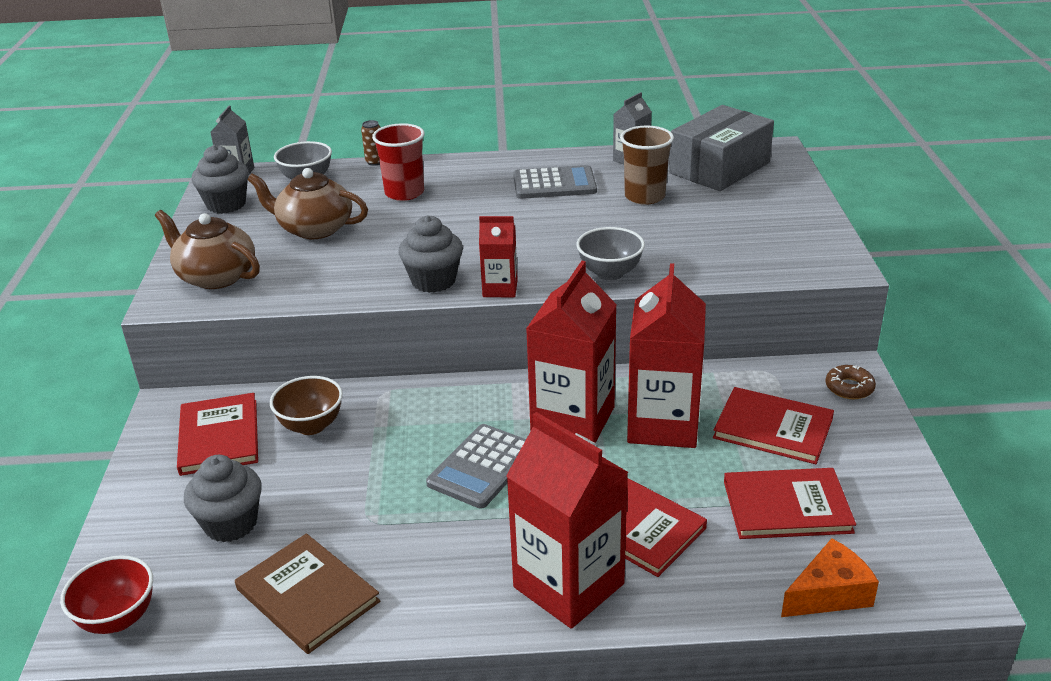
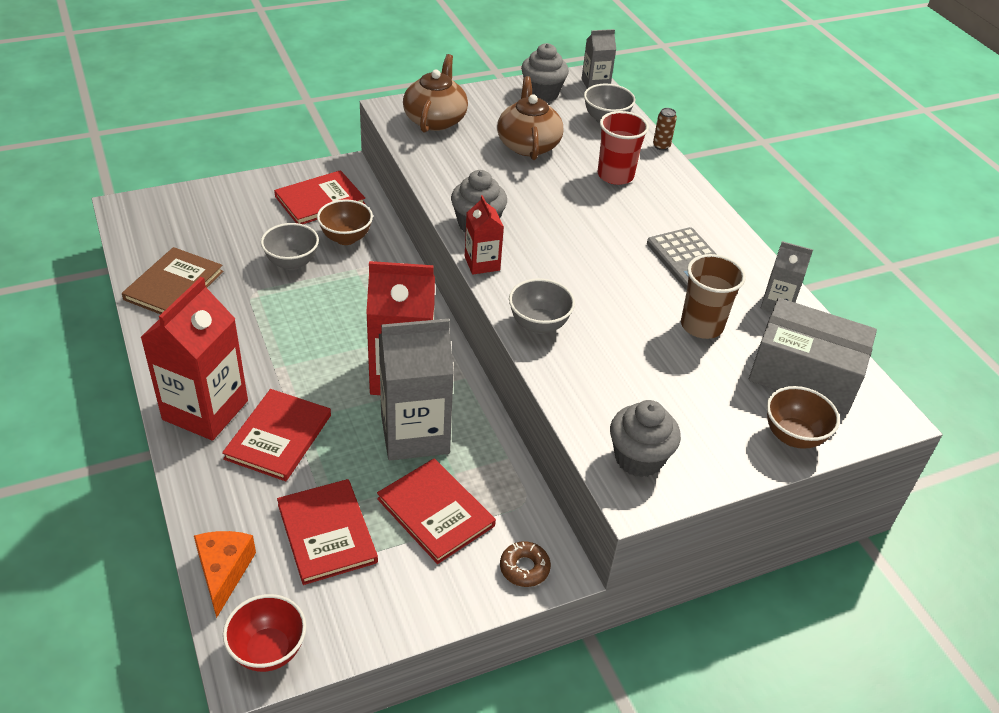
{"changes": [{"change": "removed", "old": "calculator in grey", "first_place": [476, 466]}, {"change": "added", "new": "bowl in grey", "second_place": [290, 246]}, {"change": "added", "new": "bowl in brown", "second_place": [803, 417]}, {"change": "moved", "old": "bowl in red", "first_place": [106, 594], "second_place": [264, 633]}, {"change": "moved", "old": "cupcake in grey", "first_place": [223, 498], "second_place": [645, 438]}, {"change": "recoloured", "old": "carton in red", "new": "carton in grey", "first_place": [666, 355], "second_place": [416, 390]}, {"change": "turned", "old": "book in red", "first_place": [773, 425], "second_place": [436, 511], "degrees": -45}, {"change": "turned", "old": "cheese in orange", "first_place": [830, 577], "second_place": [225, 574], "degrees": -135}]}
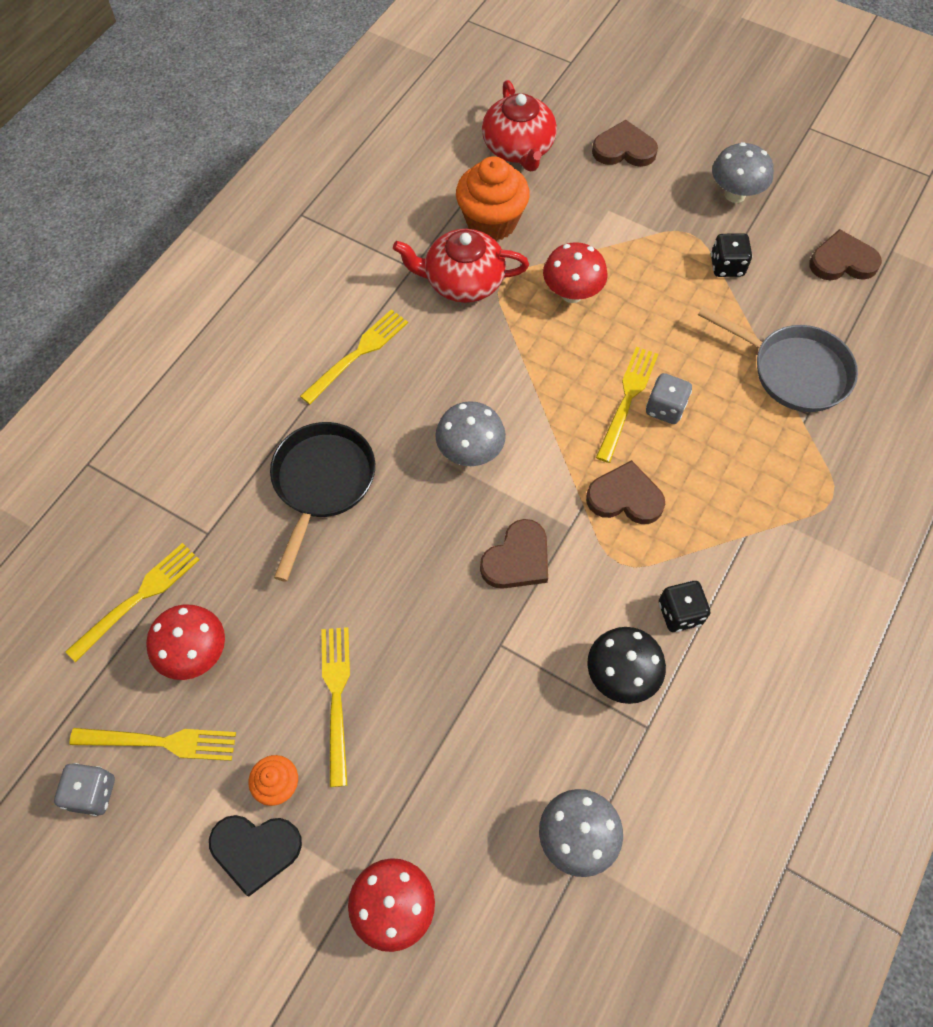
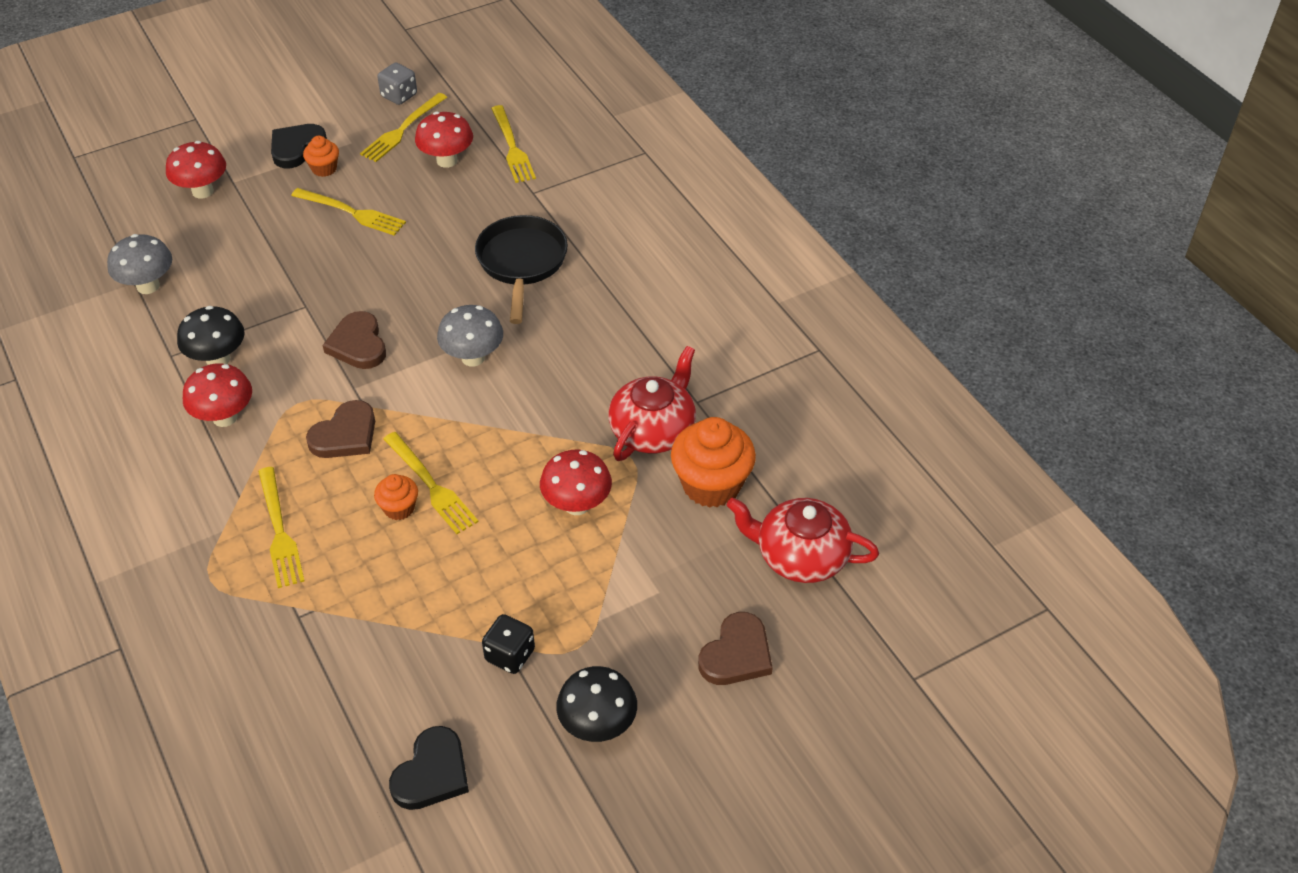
{"changes": [{"change": "removed", "old": "pan in grey", "first_place": [778, 359]}, {"change": "moved", "old": "fork in yellow", "first_place": [354, 356], "second_place": [281, 527]}, {"change": "replaced", "old": "dice in grey", "new": "cupcake in orange", "first_place": [669, 398], "second_place": [396, 497]}, {"change": "replaced", "old": "dice in black", "new": "mushroom in red", "first_place": [684, 606], "second_place": [217, 395]}, {"change": "recoloured", "old": "mushroom in grey", "new": "mushroom in black", "first_place": [743, 172], "second_place": [596, 704]}, {"change": "recoloured", "old": "heart in brown", "new": "heart in black", "first_place": [845, 255], "second_place": [429, 768]}, {"change": "turned", "old": "pan in black", "first_place": [322, 502], "second_place": [521, 269], "degrees": -135}]}
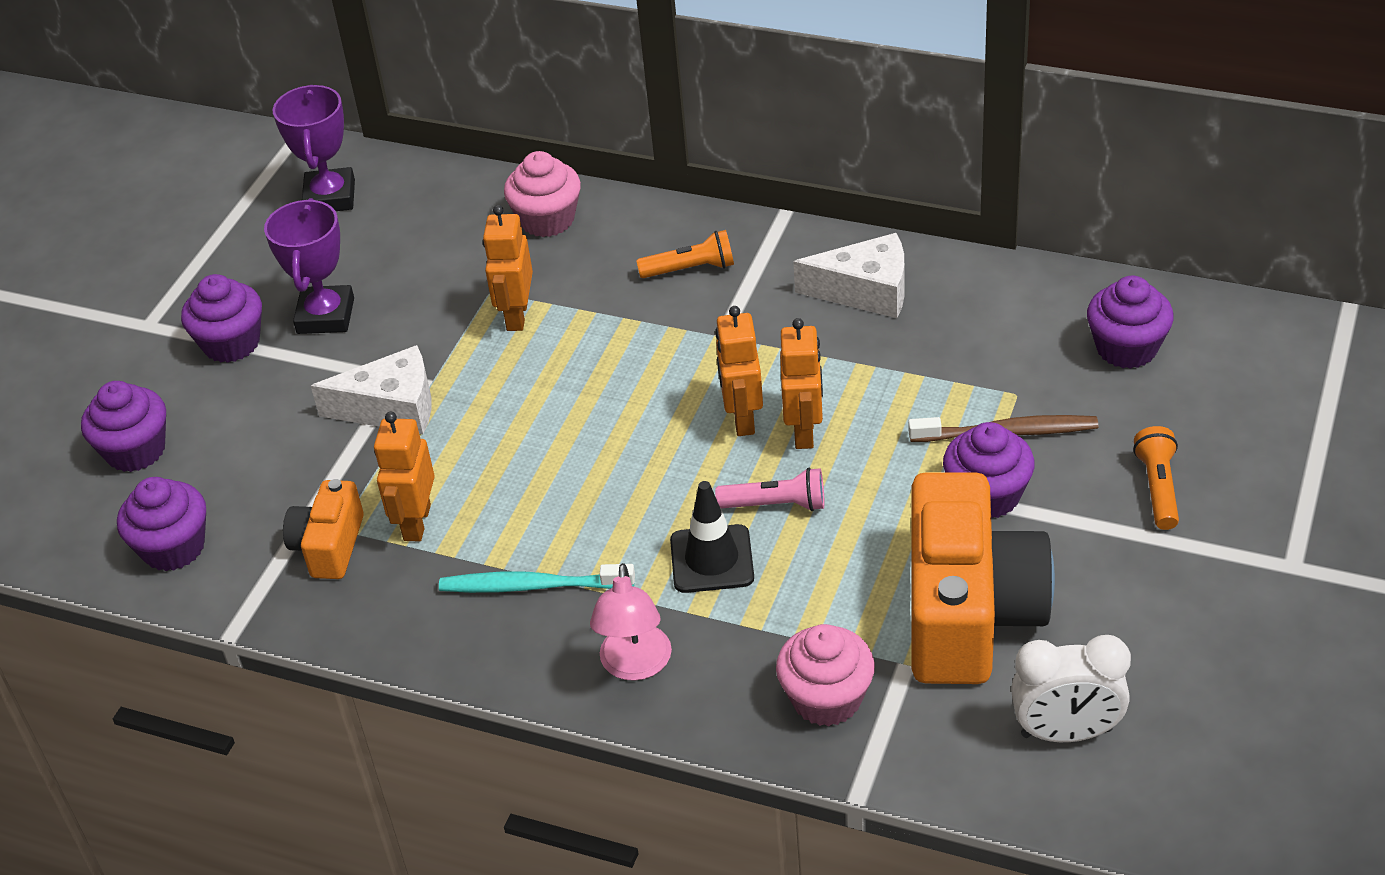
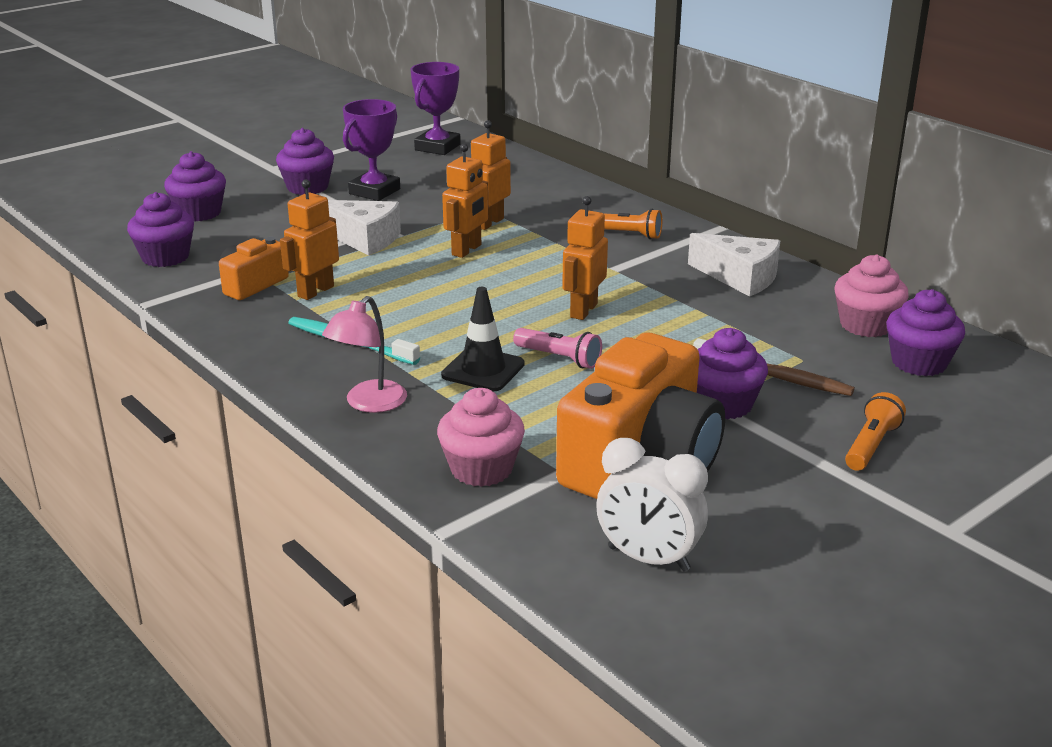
{"changes": [{"change": "moved", "old": "cupcake in pink", "first_place": [542, 194], "second_place": [871, 295]}, {"change": "moved", "old": "robot in orange", "first_place": [801, 383], "second_place": [465, 201]}]}
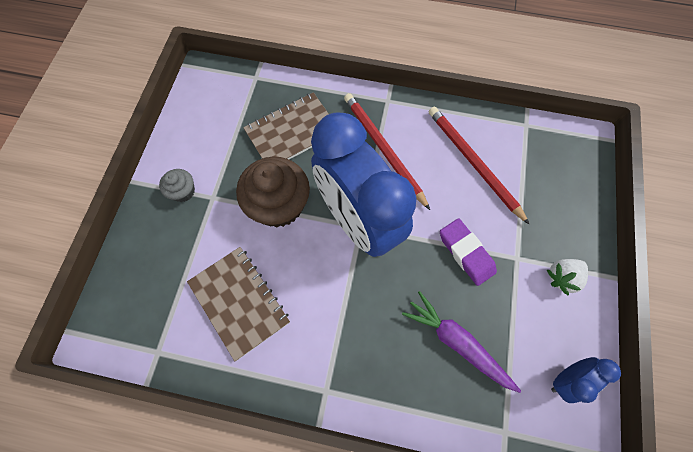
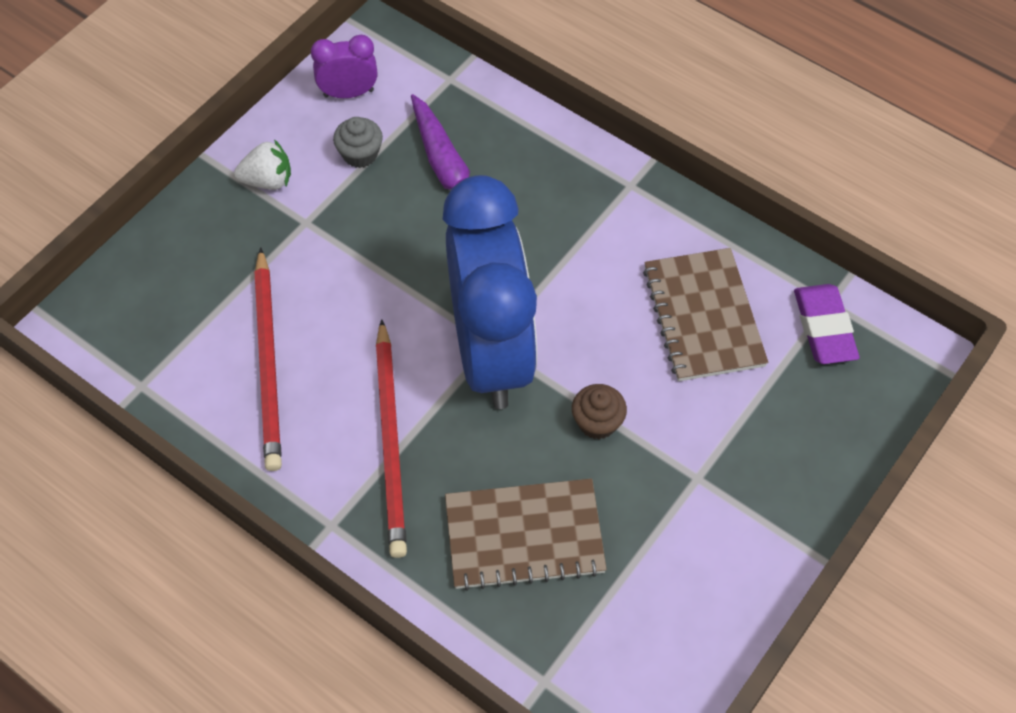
{"changes": [{"change": "moved", "old": "cupcake in grey", "first_place": [177, 185], "second_place": [358, 142]}, {"change": "moved", "old": "eraser in purple", "first_place": [468, 252], "second_place": [826, 324]}, {"change": "recoloured", "old": "clock in blue", "new": "clock in purple", "first_place": [586, 380], "second_place": [344, 66]}, {"change": "resized", "old": "cupcake in brown", "first_place": [273, 192], "second_place": [599, 412], "factor": 0.49}]}
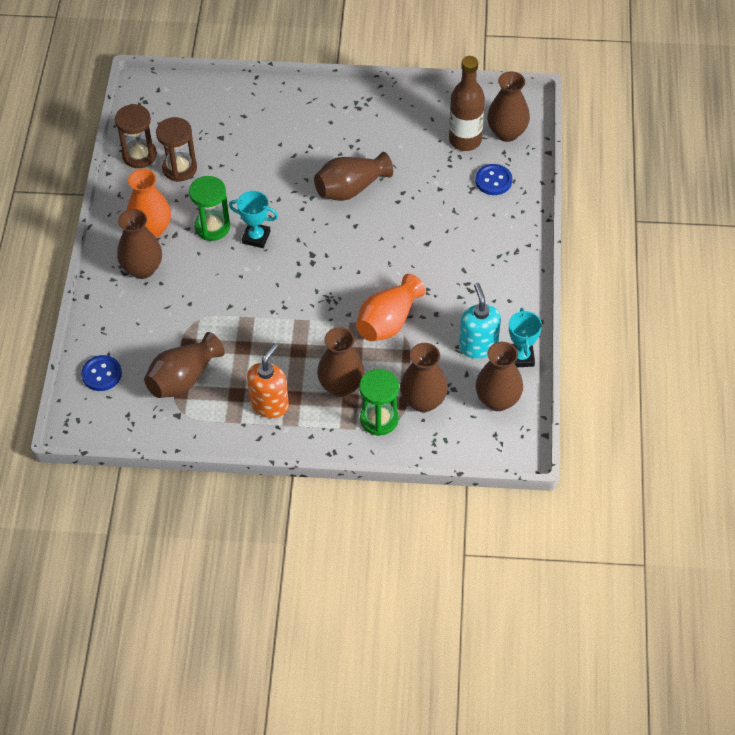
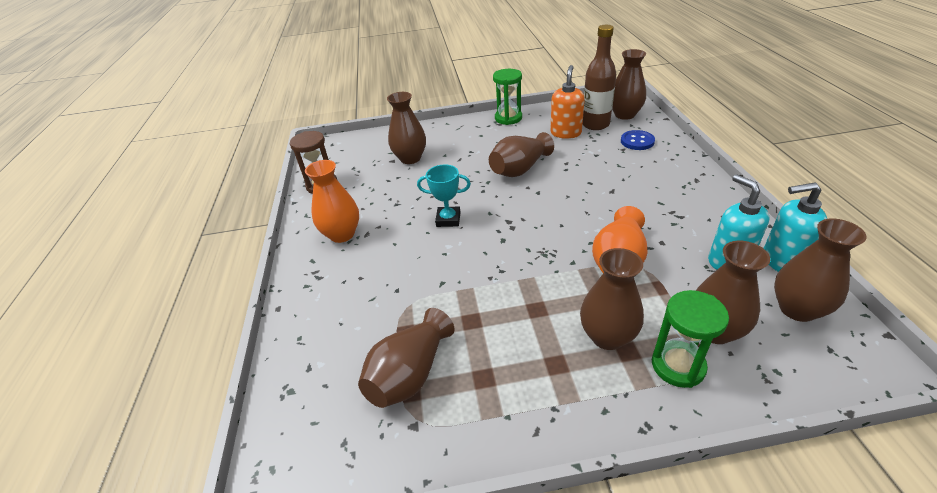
{"changes": [{"change": "removed", "old": "button in blue", "first_place": [101, 373]}, {"change": "removed", "old": "hourglass in brown", "first_place": [176, 149]}, {"change": "moved", "old": "vase in brown", "first_place": [139, 244], "second_place": [406, 128]}, {"change": "moved", "old": "hourglass in green", "first_place": [209, 208], "second_place": [507, 97]}, {"change": "moved", "old": "soap dispenser in orange", "first_place": [268, 380], "second_place": [567, 102]}, {"change": "replaced", "old": "trophy in turquoise", "new": "soap dispenser in turquoise", "first_place": [525, 337], "second_place": [795, 227]}]}
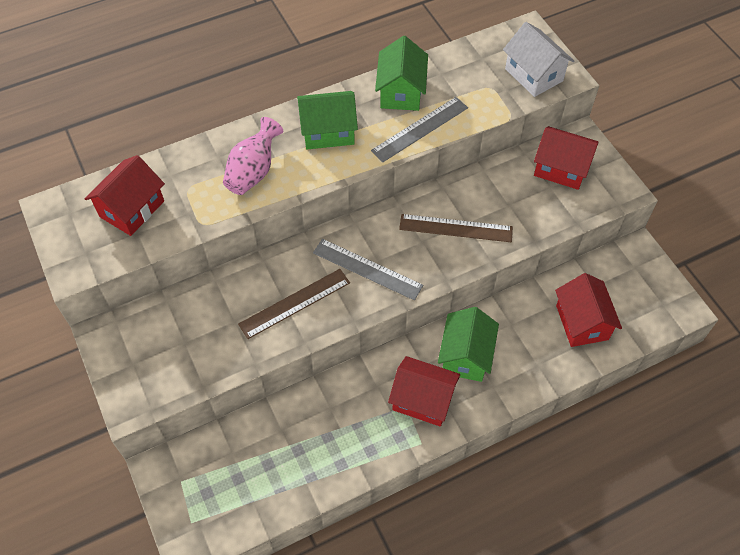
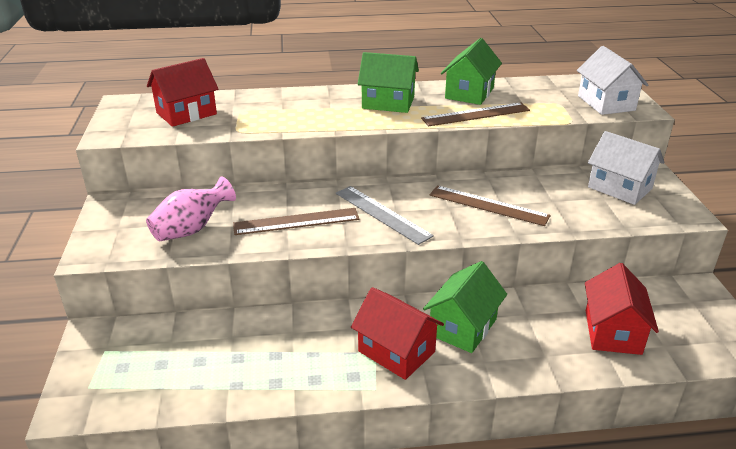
{"changes": [{"change": "moved", "old": "vase in pink", "first_place": [253, 156], "second_place": [191, 208]}, {"change": "recoloured", "old": "ruler in grey", "new": "ruler in brown", "first_place": [419, 129], "second_place": [475, 114]}, {"change": "recoloured", "old": "house in red", "new": "house in white", "first_place": [566, 158], "second_place": [626, 168]}]}
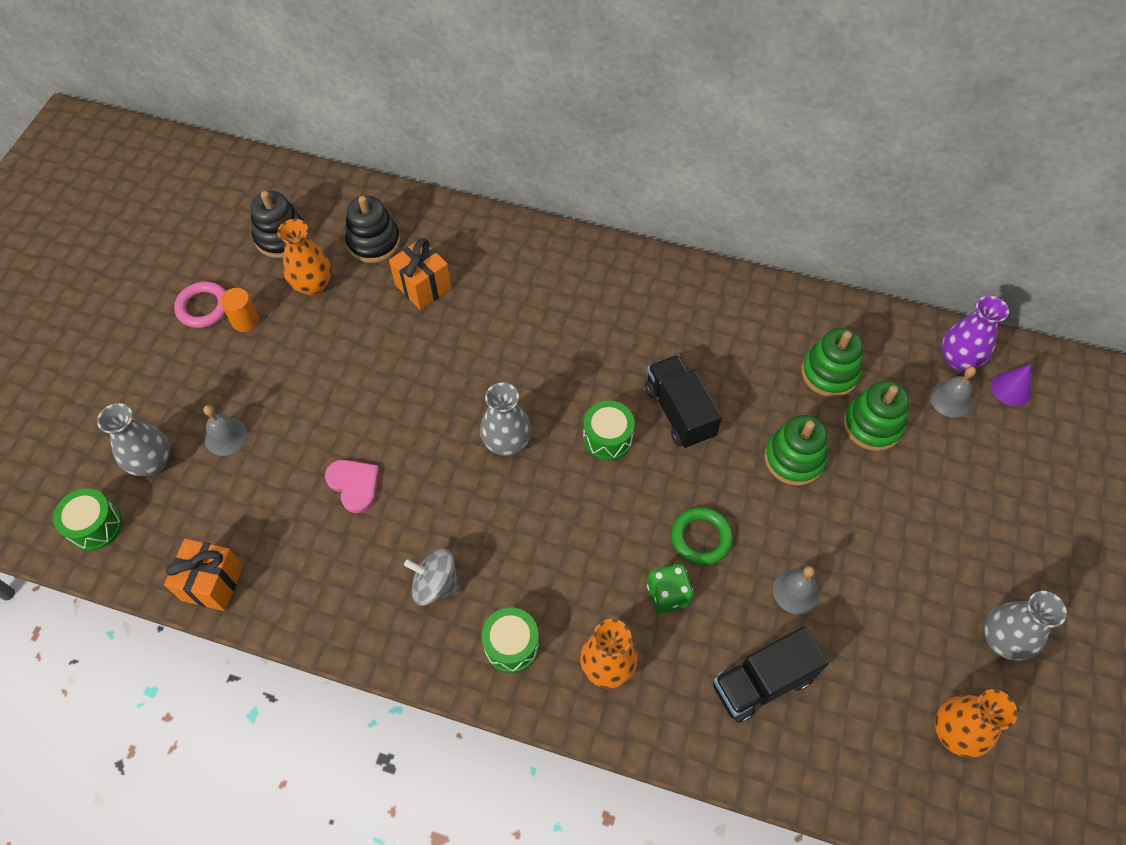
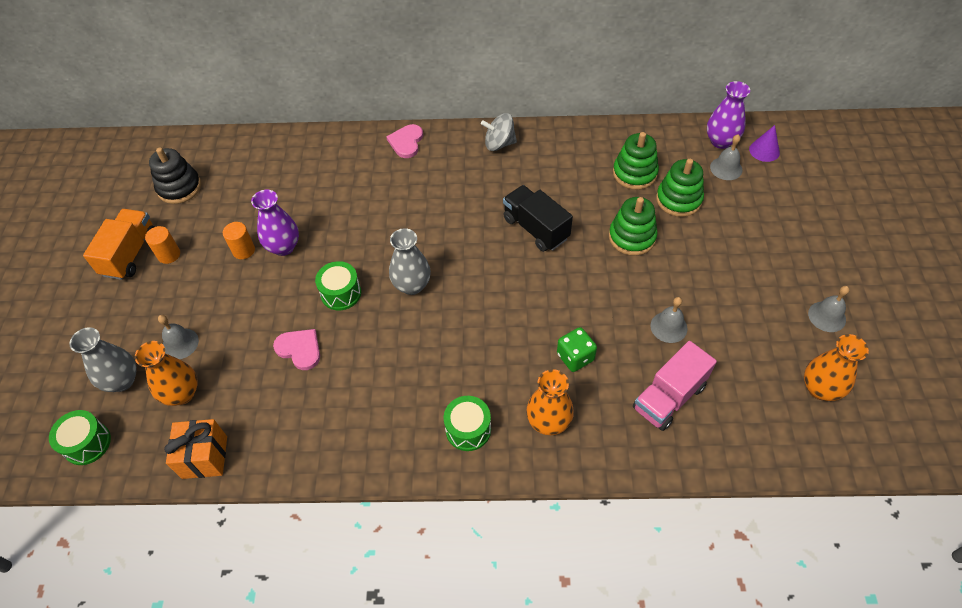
{"changes": [{"change": "removed", "old": "stacking toy in black", "first_place": [372, 229]}, {"change": "removed", "old": "gift in orange", "first_place": [420, 274]}, {"change": "removed", "old": "ring in green", "first_place": [702, 536]}, {"change": "added", "new": "cylinder in orange", "second_place": [239, 240]}, {"change": "added", "new": "vase in purple", "second_place": [275, 223]}, {"change": "added", "new": "heart in pink", "second_place": [404, 141]}, {"change": "moved", "old": "vase in orange", "first_place": [304, 257], "second_place": [166, 373]}, {"change": "moved", "old": "spinning top in grey", "first_place": [432, 577], "second_place": [499, 132]}, {"change": "moved", "old": "drum in green", "first_place": [609, 431], "second_place": [338, 285]}, {"change": "replaced", "old": "ring in pink", "new": "truck in orange", "first_place": [200, 304], "second_place": [118, 244]}, {"change": "replaced", "old": "vase in grey", "new": "bell in grey", "first_place": [1025, 626], "second_place": [828, 309]}, {"change": "recoloured", "old": "truck in black", "new": "truck in pink", "first_place": [771, 674], "second_place": [675, 386]}]}
